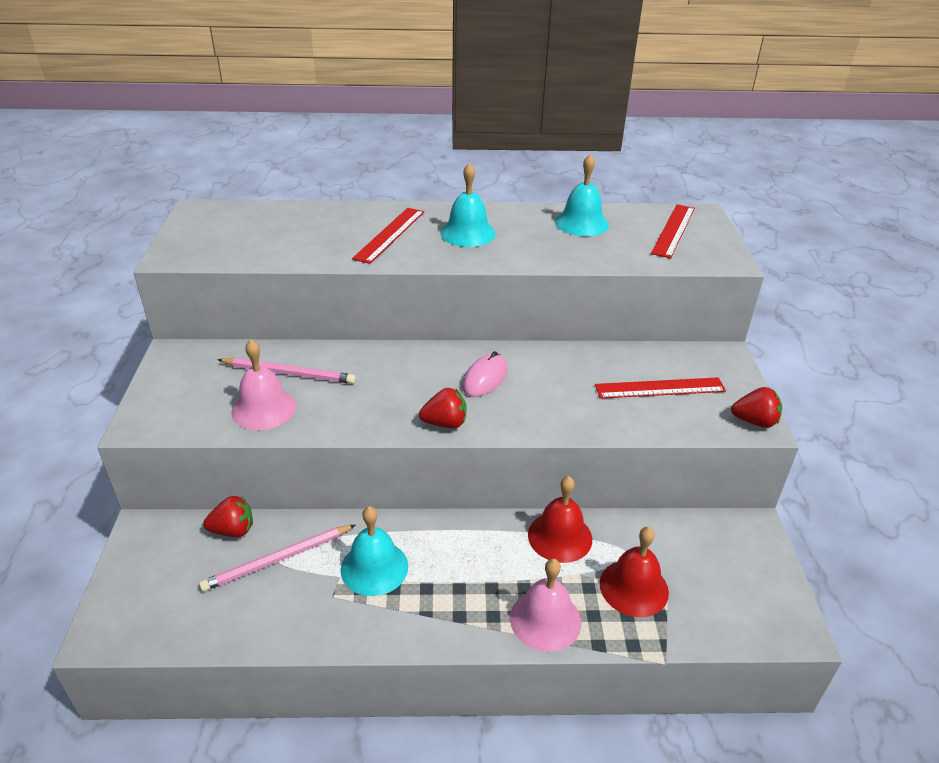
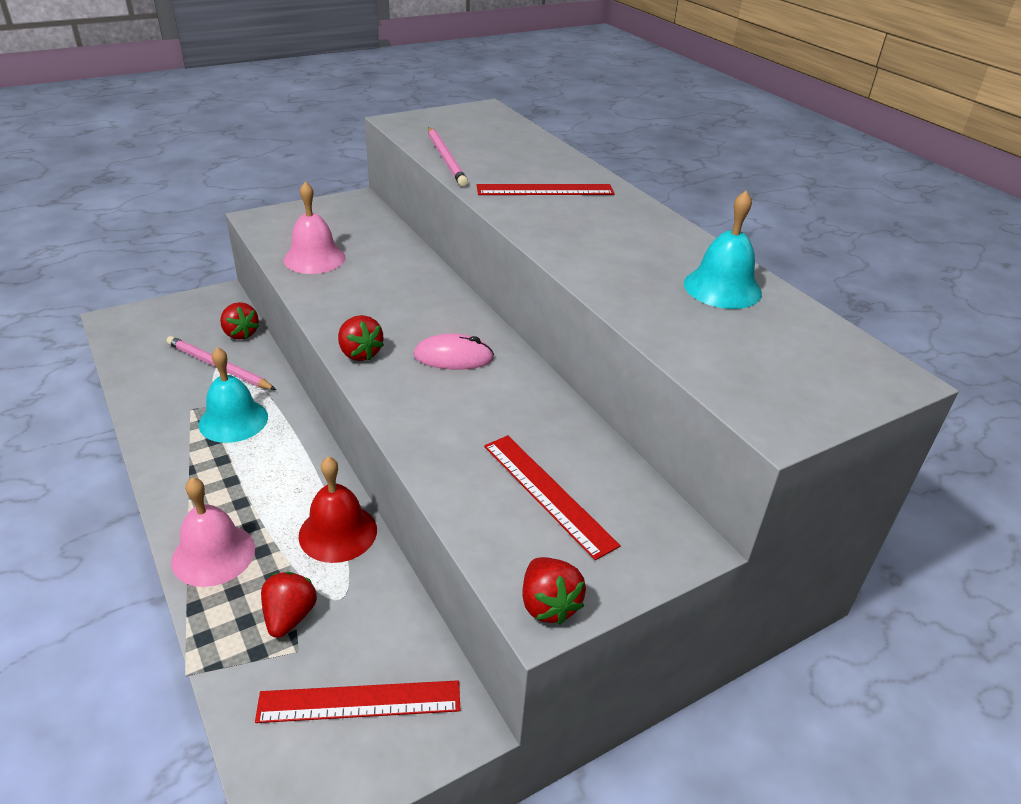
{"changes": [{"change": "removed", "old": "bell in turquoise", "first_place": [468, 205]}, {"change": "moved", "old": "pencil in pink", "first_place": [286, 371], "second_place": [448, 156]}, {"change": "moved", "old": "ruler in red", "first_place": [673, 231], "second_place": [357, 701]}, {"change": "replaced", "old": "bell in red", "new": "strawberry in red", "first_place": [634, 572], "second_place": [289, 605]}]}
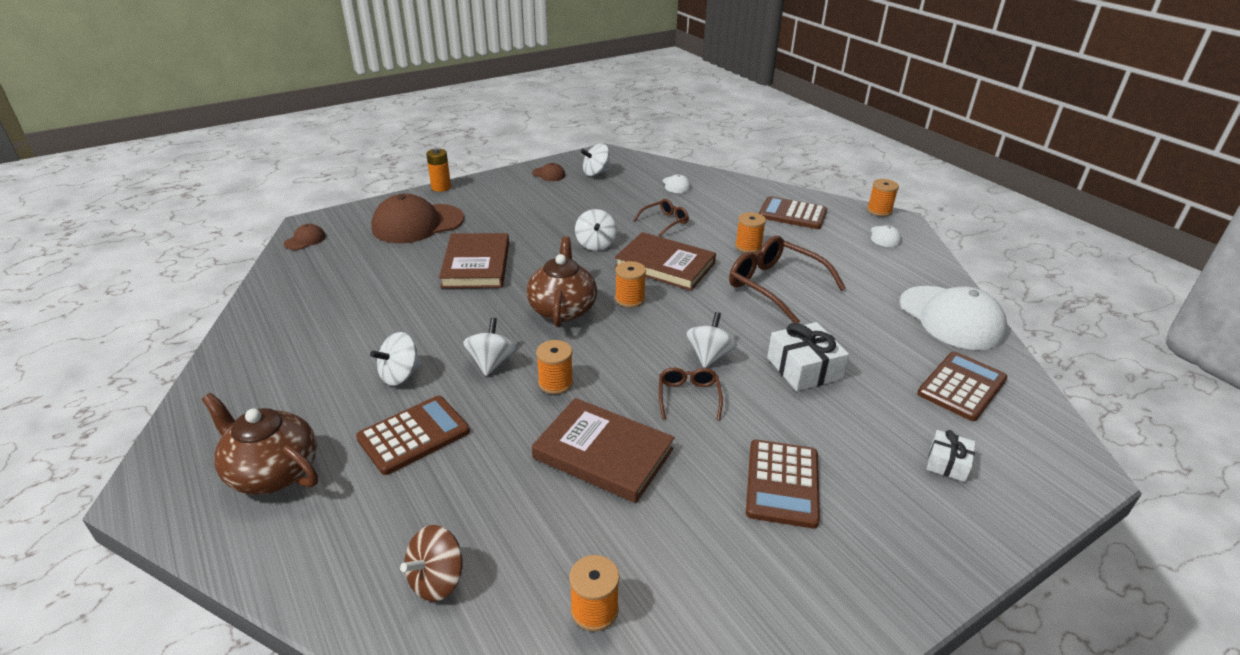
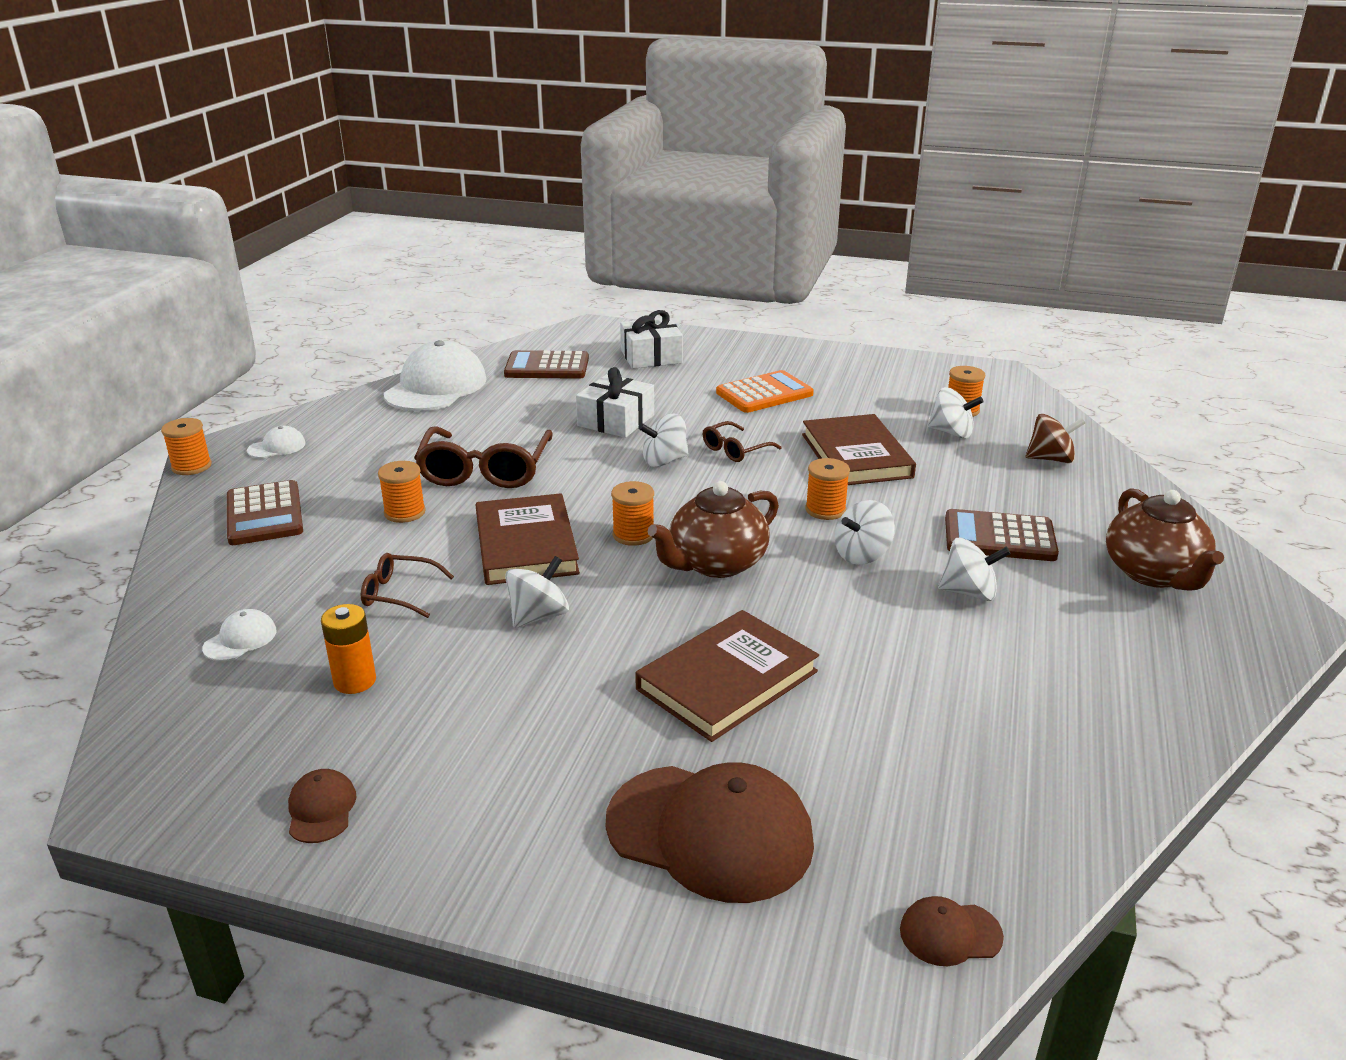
{"changes": [{"change": "moved", "old": "battery in orange", "first_place": [438, 170], "second_place": [348, 649]}, {"change": "moved", "old": "spinning top in white", "first_place": [596, 160], "second_place": [956, 412]}, {"change": "recoloured", "old": "calculator in brown", "new": "calculator in orange", "first_place": [783, 484], "second_place": [765, 391]}, {"change": "resized", "old": "gift in white", "first_place": [951, 456], "second_place": [651, 339], "factor": 1.69}]}
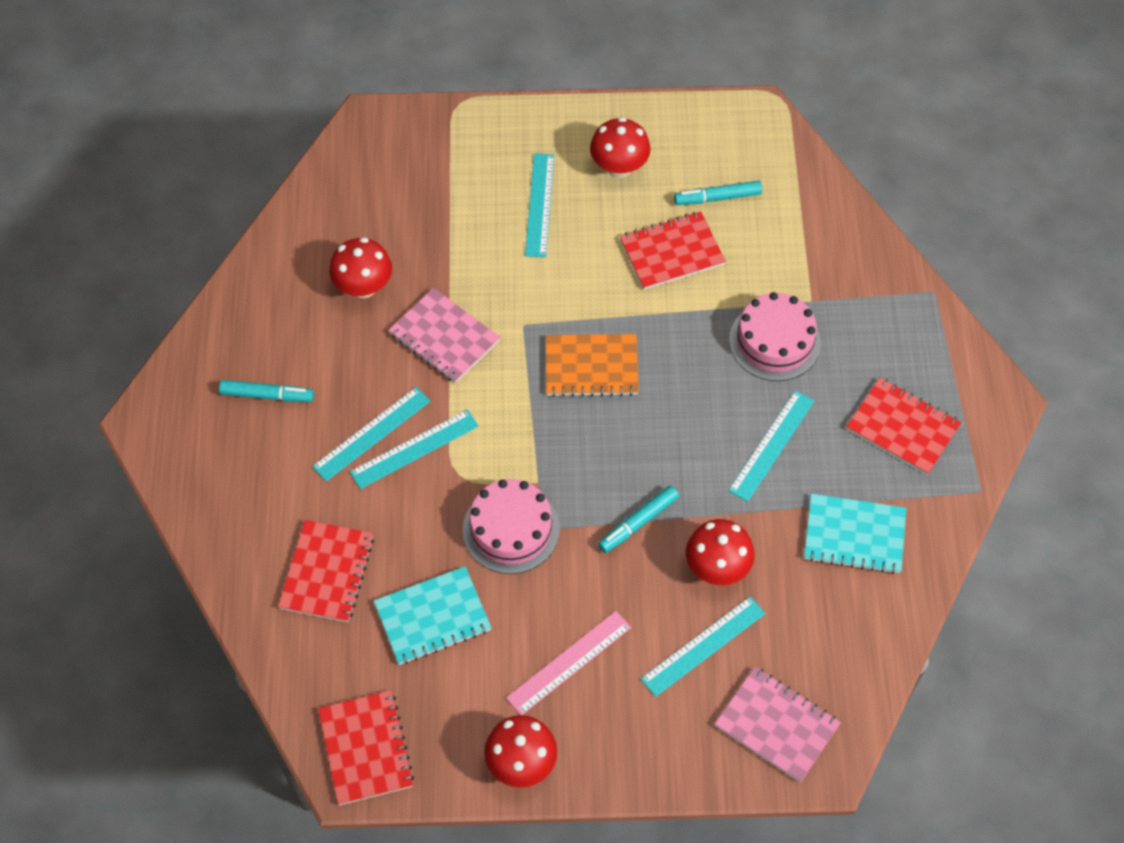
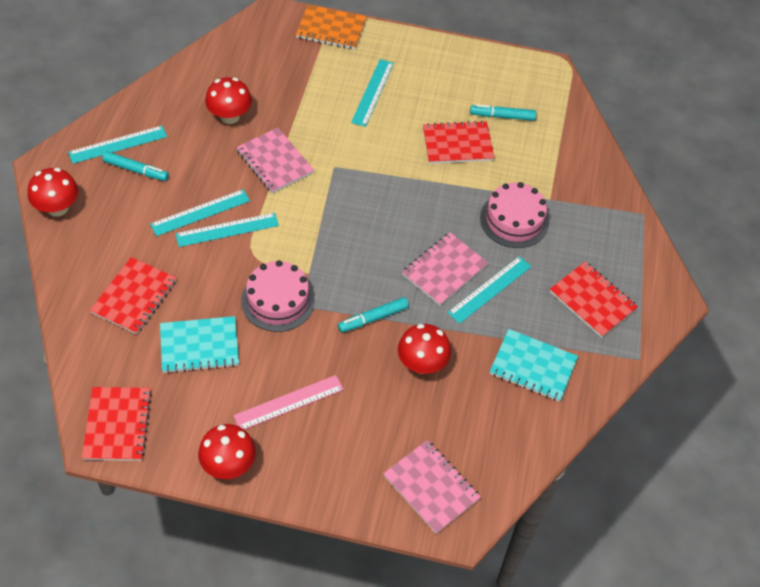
{"changes": [{"change": "added", "new": "notebook in pink", "second_place": [445, 269]}, {"change": "moved", "old": "notebook in orange", "first_place": [592, 365], "second_place": [331, 27]}, {"change": "moved", "old": "mushroom in red", "first_place": [620, 147], "second_place": [53, 192]}, {"change": "moved", "old": "ruler in turquoise", "first_place": [703, 647], "second_place": [117, 145]}]}
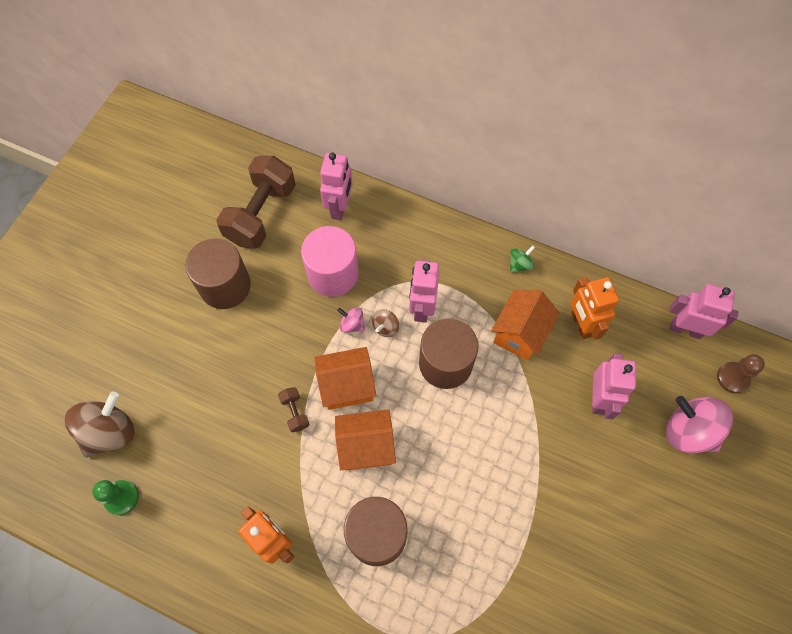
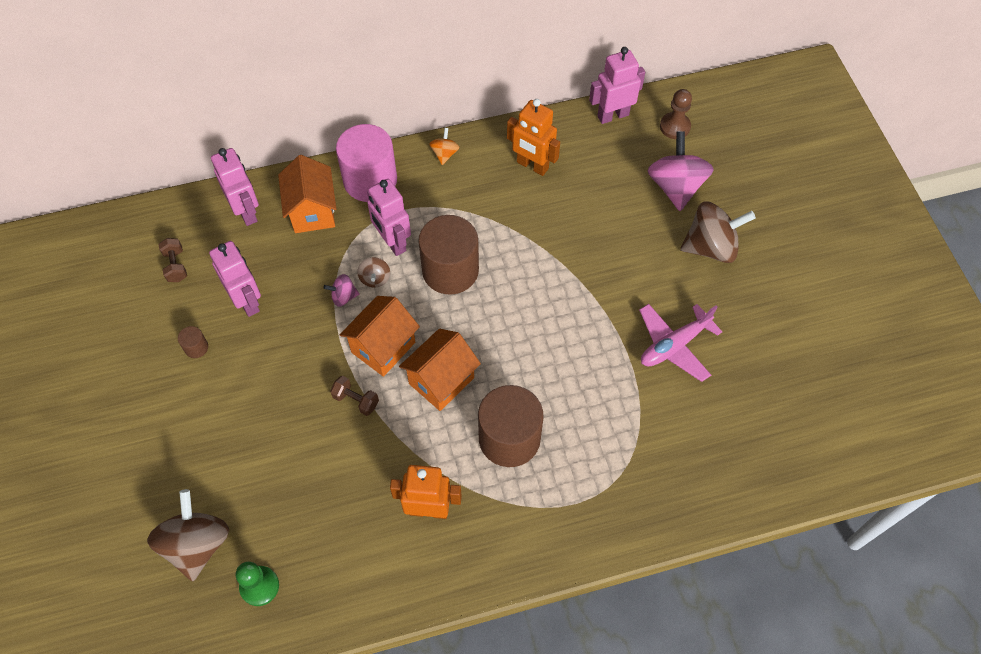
{"changes": [{"change": "added", "new": "plane in pink", "second_place": [680, 343]}, {"change": "added", "new": "spinning top in brown", "second_place": [718, 232]}, {"change": "moved", "old": "cylinder in pink", "first_place": [330, 261], "second_place": [366, 163]}, {"change": "moved", "old": "house in orange", "first_place": [525, 325], "second_place": [307, 194]}, {"change": "moved", "old": "robot in pink", "first_place": [614, 386], "second_place": [235, 279]}, {"change": "recoloured", "old": "spinning top in green", "new": "spinning top in orange", "first_place": [522, 259], "second_place": [444, 146]}, {"change": "turned", "old": "spinning top in pink", "first_place": [699, 424], "second_place": [680, 171], "degrees": 90}, {"change": "resized", "old": "cylinder in brown", "first_place": [218, 274], "second_place": [193, 342], "factor": 0.4}, {"change": "resized", "old": "dumbbell in brown", "first_place": [256, 202], "second_place": [173, 260], "factor": 0.42}]}
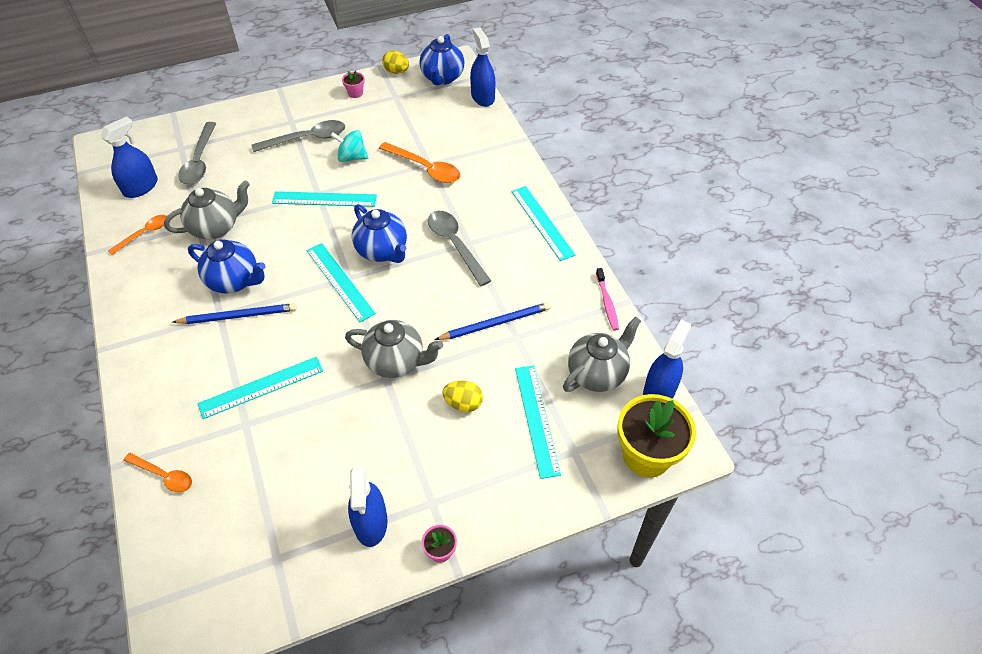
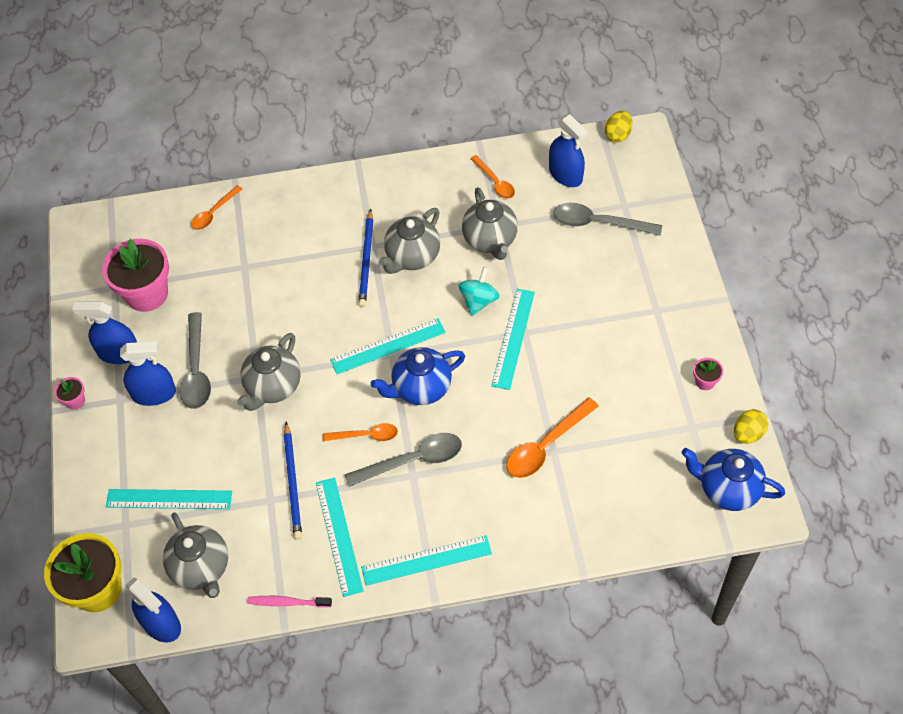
{"changes": [{"change": "added", "new": "flower pot in pink", "second_place": [135, 275]}, {"change": "added", "new": "spoon in orange", "second_place": [360, 432]}, {"change": "moved", "old": "ruler in turquoise", "first_place": [260, 388], "second_place": [339, 537]}, {"change": "moved", "old": "spoon in grey", "first_place": [298, 136], "second_place": [195, 360]}, {"change": "moved", "old": "spinning top in turquoise", "first_place": [349, 146], "second_place": [479, 291]}, {"change": "moved", "old": "egg in yellow", "first_place": [462, 396], "second_place": [618, 126]}, {"change": "moved", "old": "spray bottle in blue", "first_place": [483, 67], "second_place": [148, 373]}, {"change": "recoloured", "old": "teapot in blue", "new": "teapot in grey", "first_place": [226, 266], "second_place": [409, 241]}]}
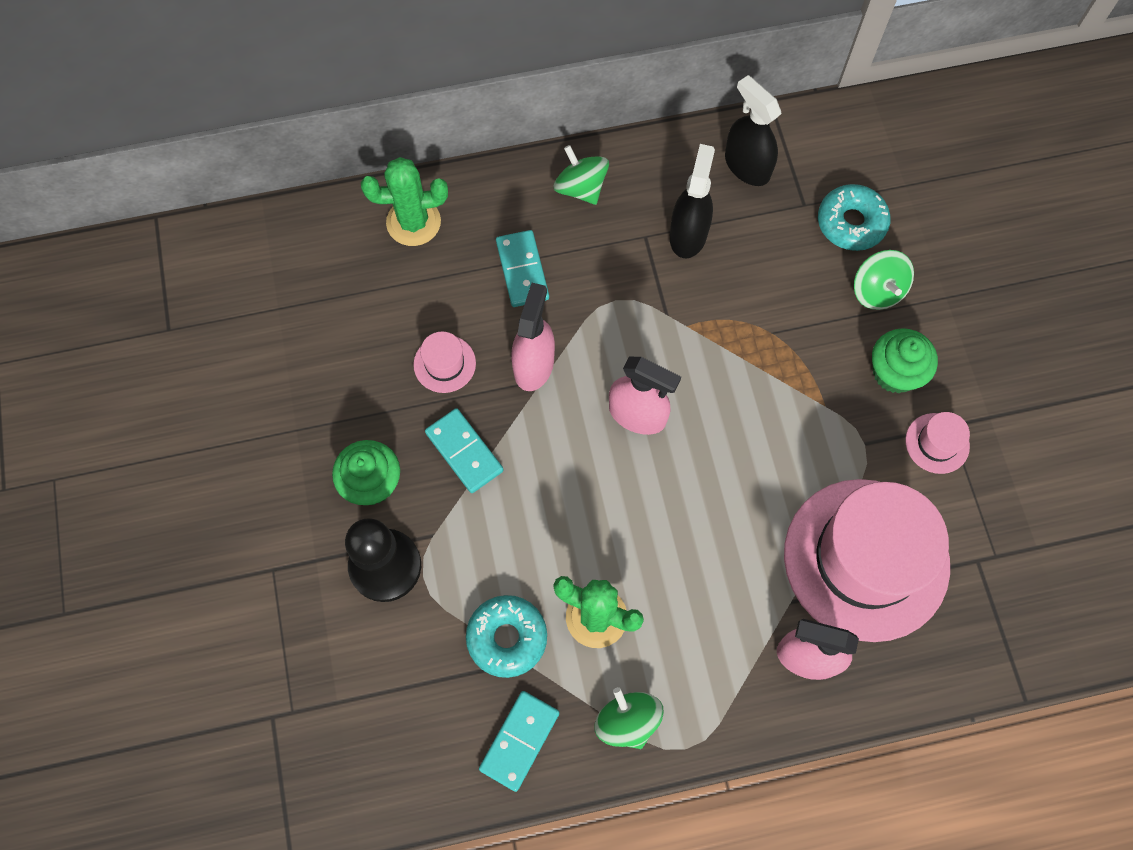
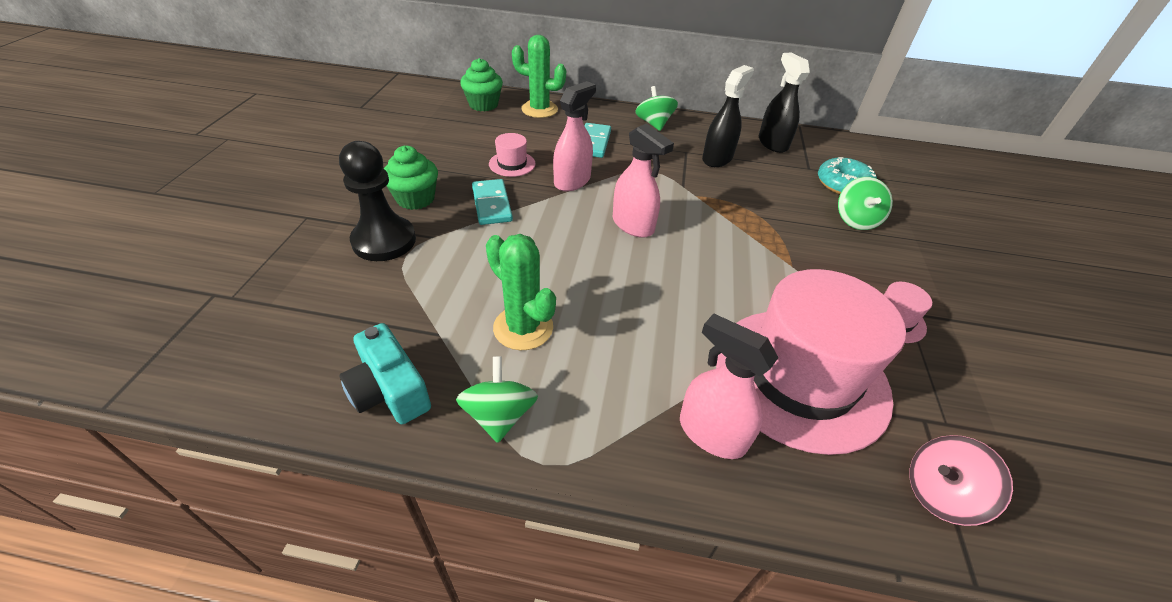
{"changes": [{"change": "removed", "old": "donut in turquoise", "first_place": [506, 636]}, {"change": "added", "new": "spinning top in pink", "second_place": [961, 480]}, {"change": "moved", "old": "cupcake in green", "first_place": [905, 360], "second_place": [481, 85]}, {"change": "replaced", "old": "domino in turquoise", "new": "camera in turquoise", "first_place": [519, 741], "second_place": [385, 373]}]}
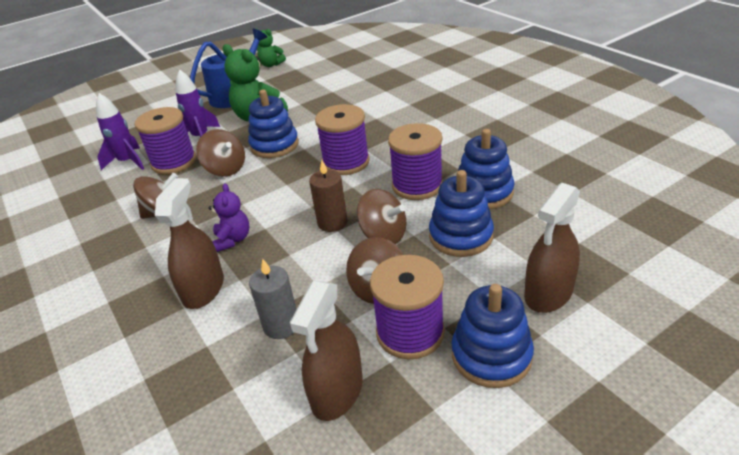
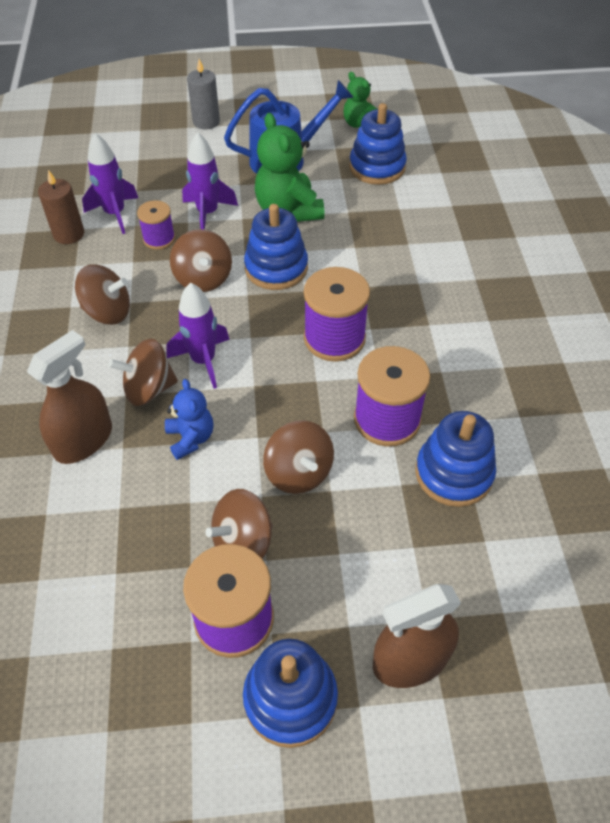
{"changes": [{"change": "removed", "old": "spray bottle in brown", "first_place": [326, 351]}, {"change": "added", "new": "teddy bear in blue", "second_place": [189, 419]}, {"change": "added", "new": "rocket in purple", "second_place": [198, 336]}, {"change": "moved", "old": "candle in grey", "first_place": [273, 299], "second_place": [203, 94]}, {"change": "moved", "old": "candle in brown", "first_place": [328, 196], "second_place": [61, 207]}, {"change": "moved", "old": "stacking toy in blue", "first_place": [461, 213], "second_place": [378, 144]}, {"change": "replaced", "old": "teddy bear in purple", "new": "spinning top in brown", "first_place": [229, 217], "second_place": [143, 372]}, {"change": "resized", "old": "spool in purple", "first_place": [165, 140], "second_place": [156, 225], "factor": 0.58}]}
